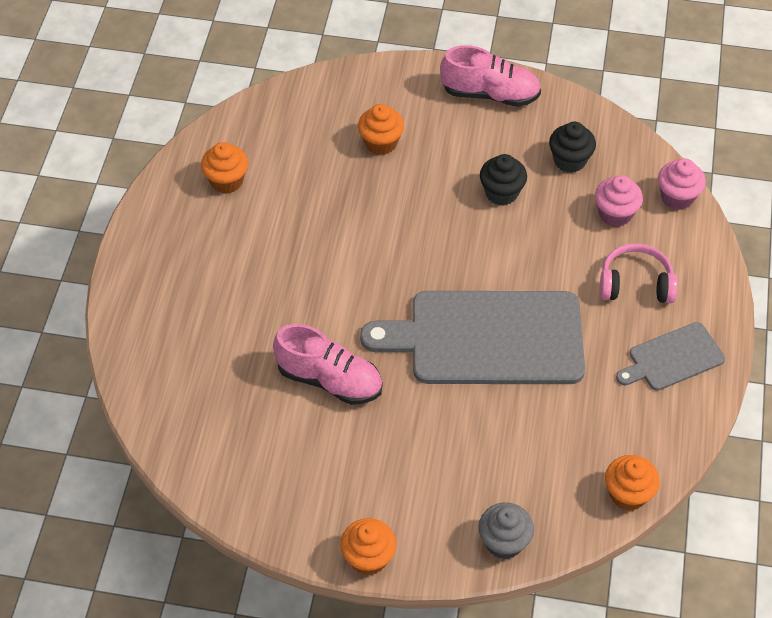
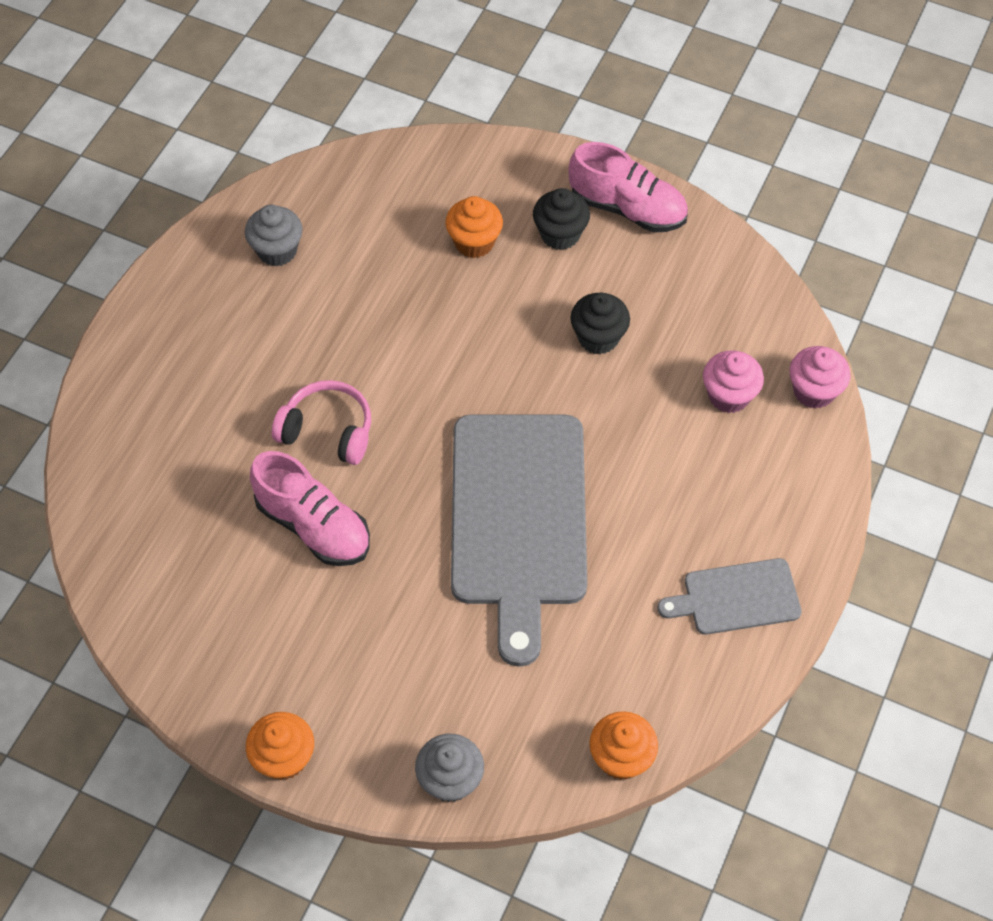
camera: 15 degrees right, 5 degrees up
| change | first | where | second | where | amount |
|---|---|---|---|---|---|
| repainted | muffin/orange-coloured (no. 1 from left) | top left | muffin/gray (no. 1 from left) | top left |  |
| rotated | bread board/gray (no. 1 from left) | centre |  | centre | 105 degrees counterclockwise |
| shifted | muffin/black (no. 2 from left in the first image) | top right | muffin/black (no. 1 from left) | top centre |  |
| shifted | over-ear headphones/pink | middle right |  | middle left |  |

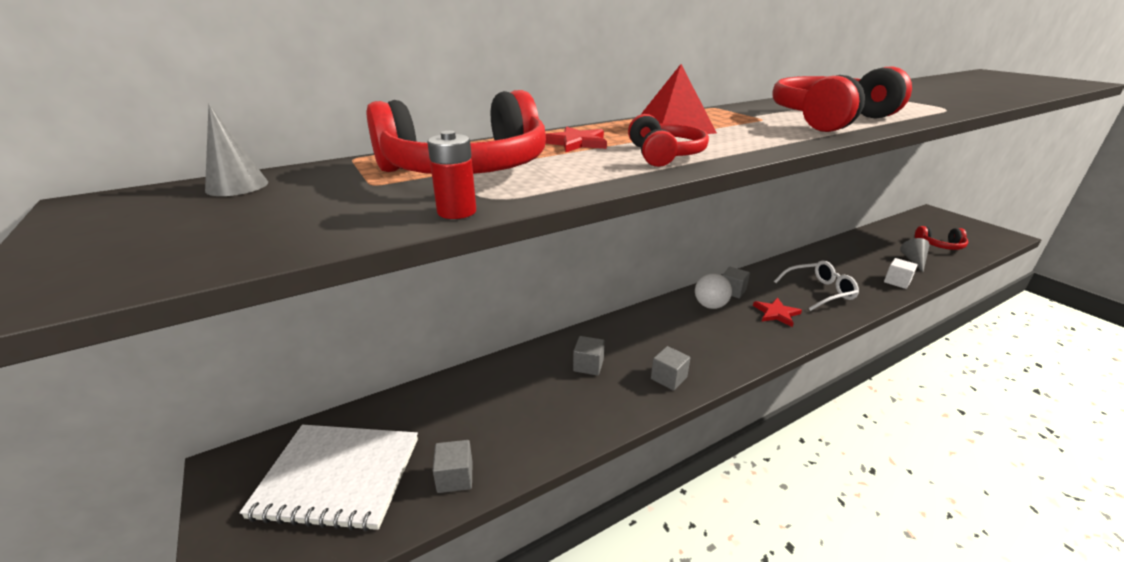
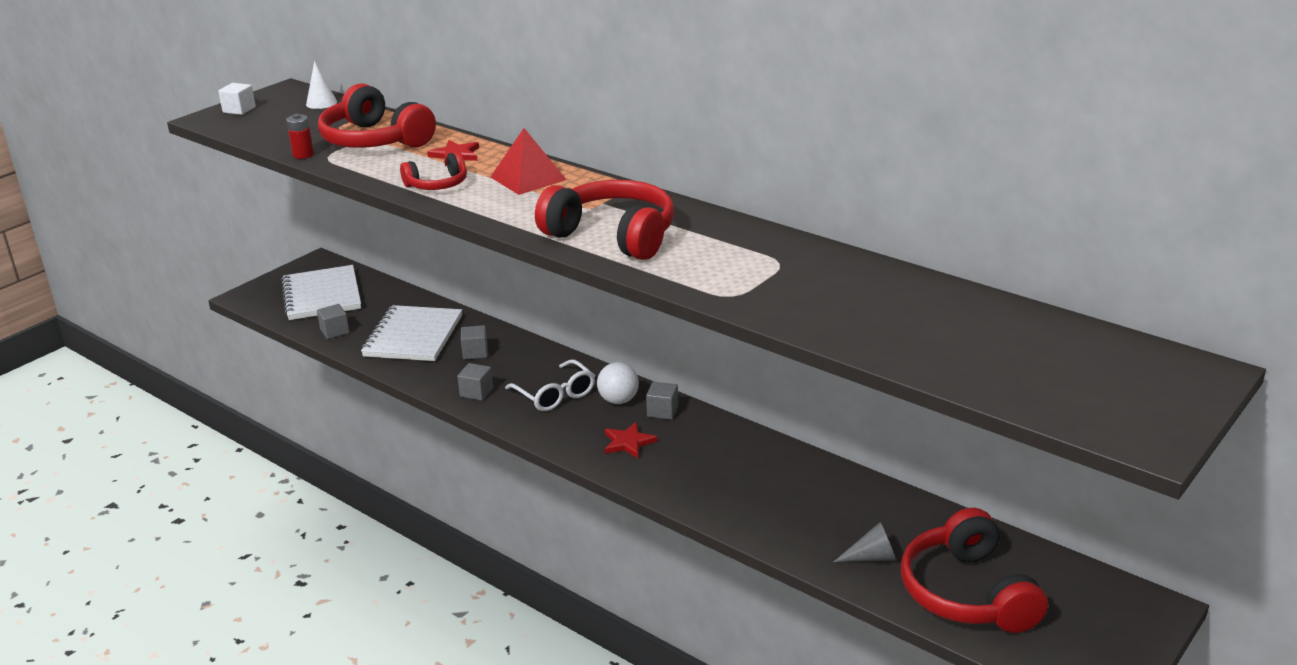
camera: 70 degrees right, 0 degrees up
| change | first | where | second | where | amount |
|---|---|---|---|---|---|
| repainted | cone/gray (no. 1 from left) | top left | cone/pure white | top left |  |
| shifted | eyeglasses/pure white | middle right |  | centre |  |
| shifted | solid cube/pure white | middle right |  | top left |  |
| scaled | over-ear headphones/crimson (no. 4 from left) | middle right |  | bottom right | x1.85 |
| new |  |  | exercise book/pure white (no. 2 from left) | middle left |  |

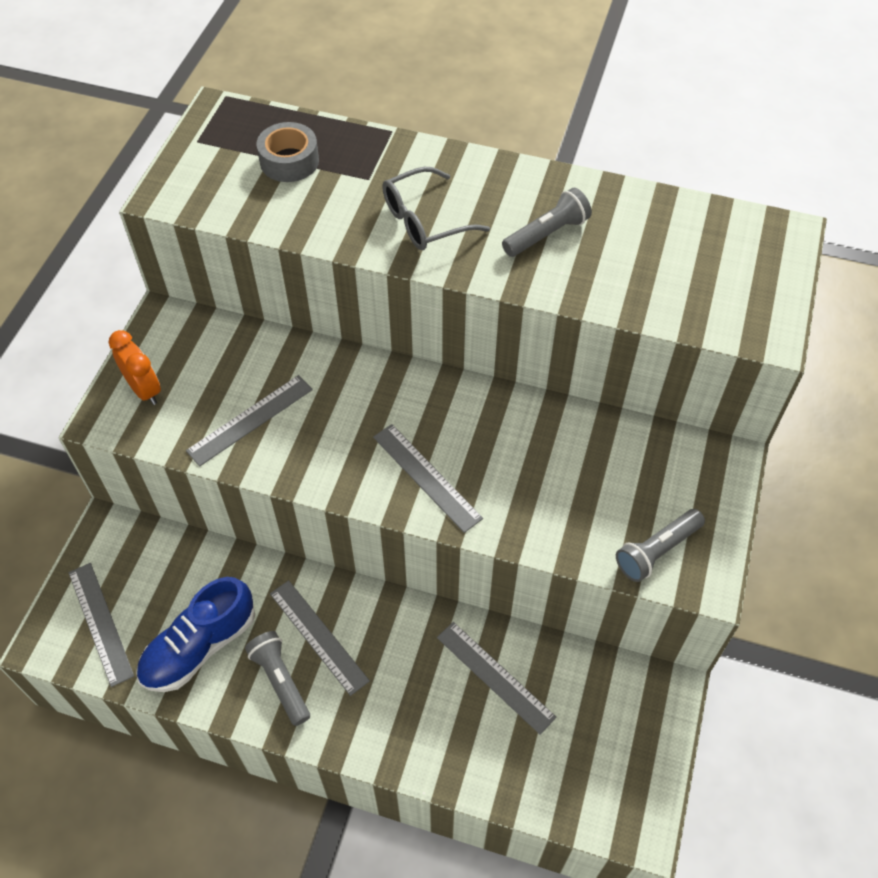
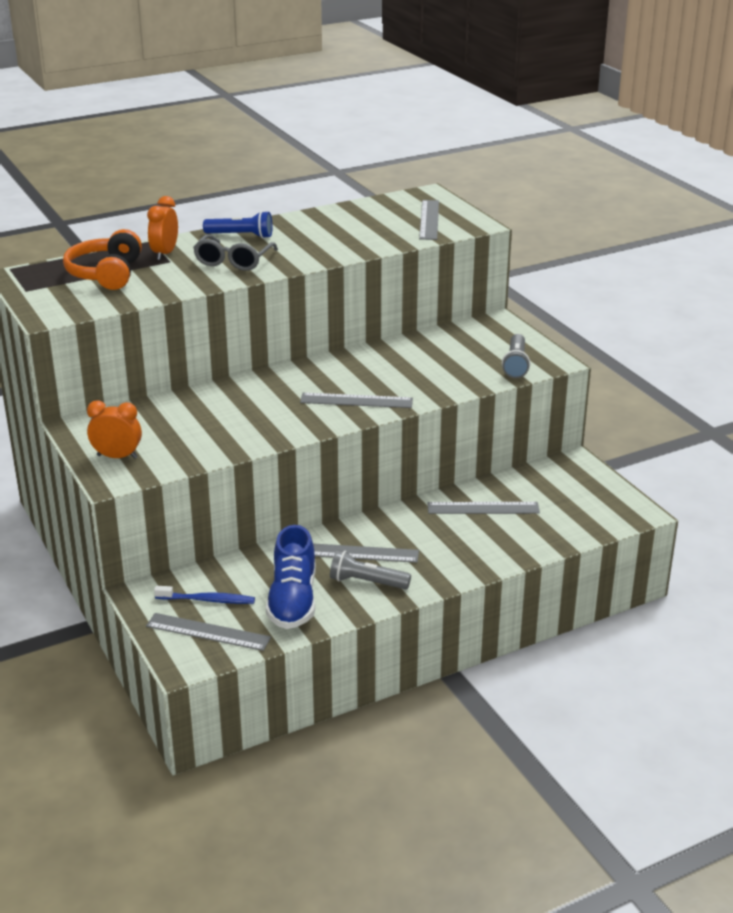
camera: 45 degrees left, 25 degrees down
| change | first | where | second | where | amount |
|---|---|---|---|---|---|
| shifted | measuring stick/gray (no. 2 from left in the first image) | middle left | measuring stick/gray (no. 4 from left) | top centre |  |
| swapped | tape/gray | top left | over-ear headphones/orange-coloured | top left |  |
| gone | flashlight/gray (no. 2 from left) | top centre |  |  |  |
| new |  |  | bedside clock/orange-coloured (no. 2 from left) | top left |  |
| new |  |  | toothbrush/blue | middle left |  |
| new |  |  | flashlight/blue | top left |  |

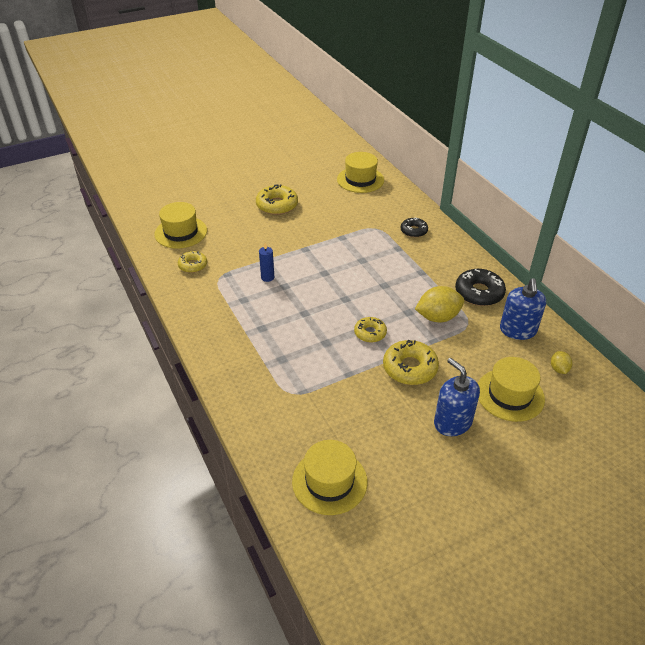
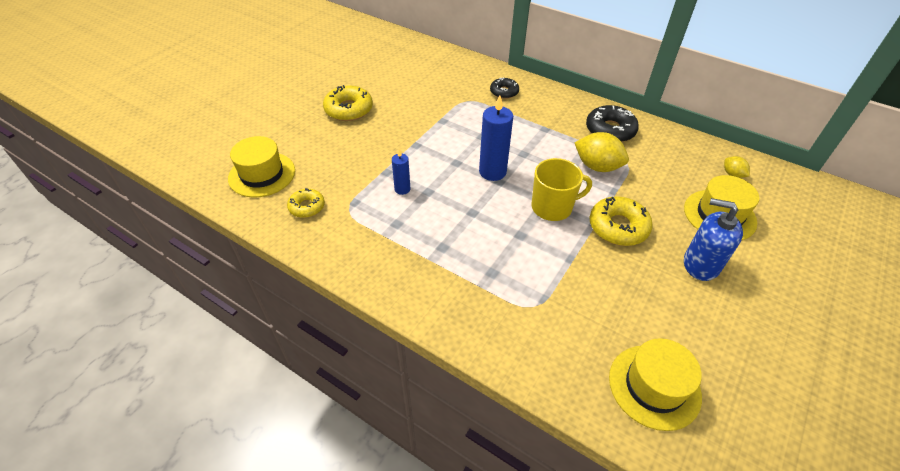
camera: 30 degrees left, 5 degrees up
| change | first | where | second | where | amount |
|---|---|---|---|---|---|
| gone | hat/golden (no. 3 from left) | top centre |  |  |  |
| swapped | doughnut/golden (no. 3 from left) | centre | tea mug/golden | centre |  |
| rotated | lemon/golden (no. 1 from left) | middle right |  | top right | 75 degrees clockwise |
| gone | soap pump/blue (no. 2 from left) | middle right |  |  |  |
| new |  |  | wax candle/blue (no. 2 from left) | top centre |  |

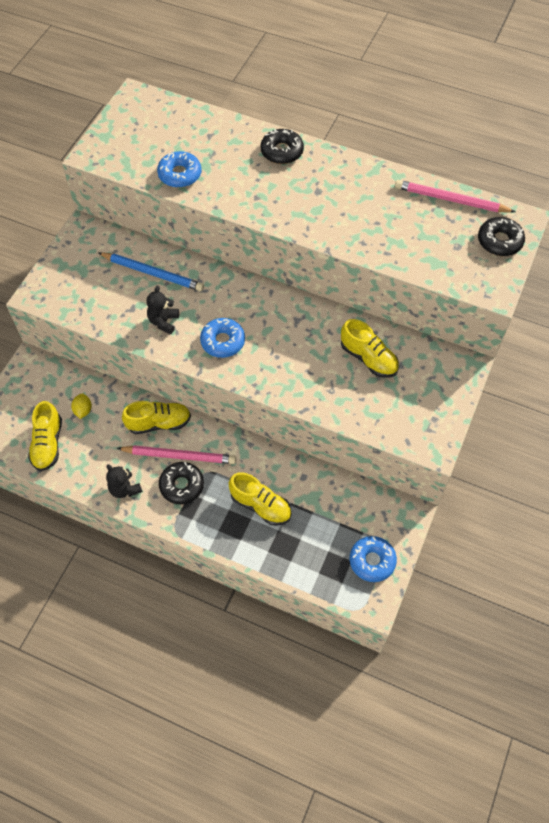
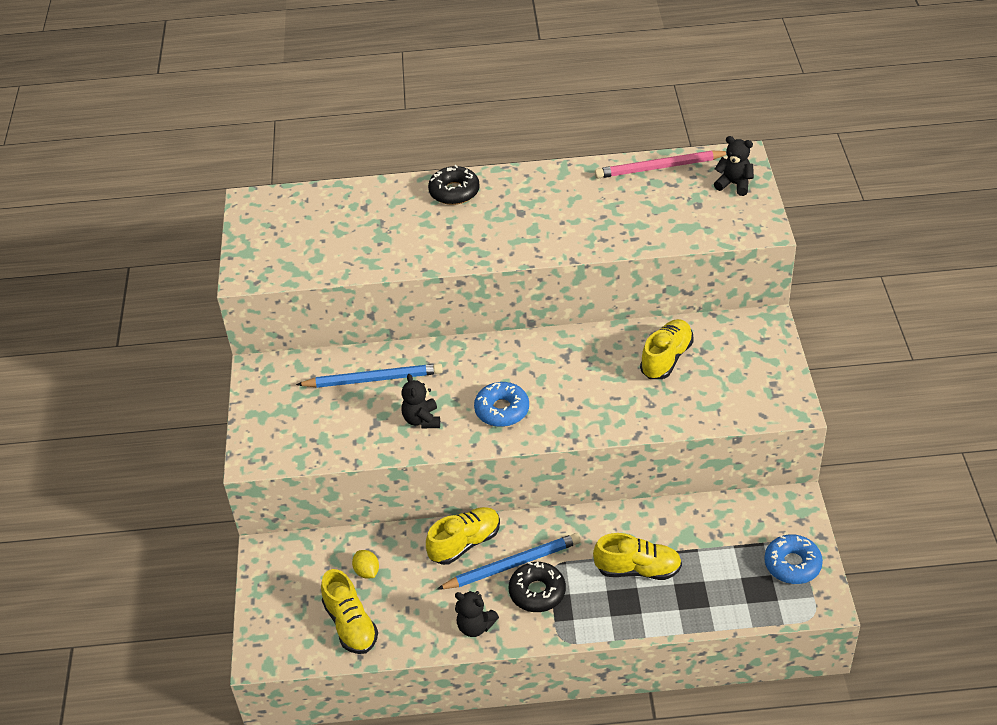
camera: 25 degrees left, 15 degrees down
| change | first | where | second | where | amount |
|---|---|---|---|---|---|
| repainted | pencil/pink (no. 1 from left) | middle left | pencil/blue (no. 2 from left) | bottom centre |  |
| gone | doughnut/blue (no. 1 from left) | top left |  |  |  |
| rotated | sneaker/golden (no. 4 from left) | middle right |  | middle right | 75 degrees counterclockwise |
| swapped | doughnut/black (no. 3 from left) | top right | teddy/black (no. 3 from left) | top right |  |

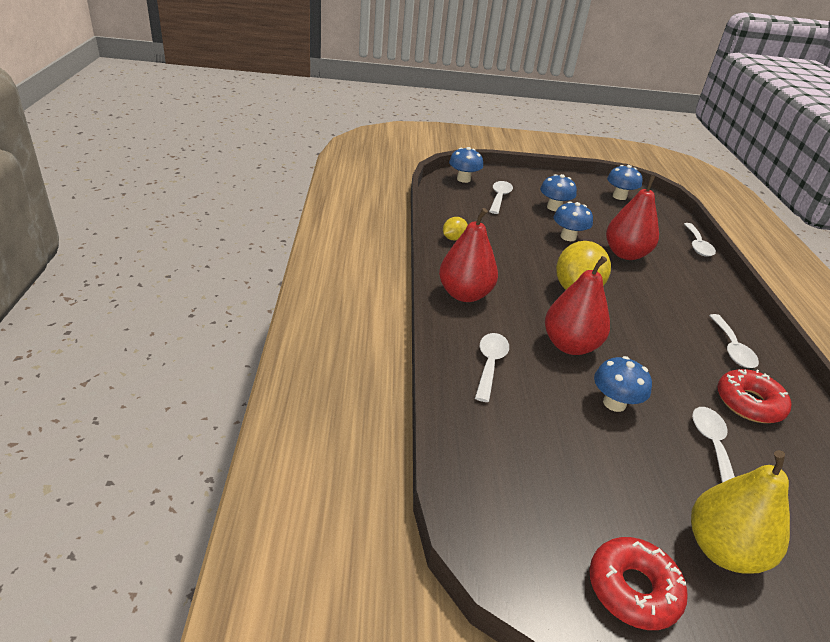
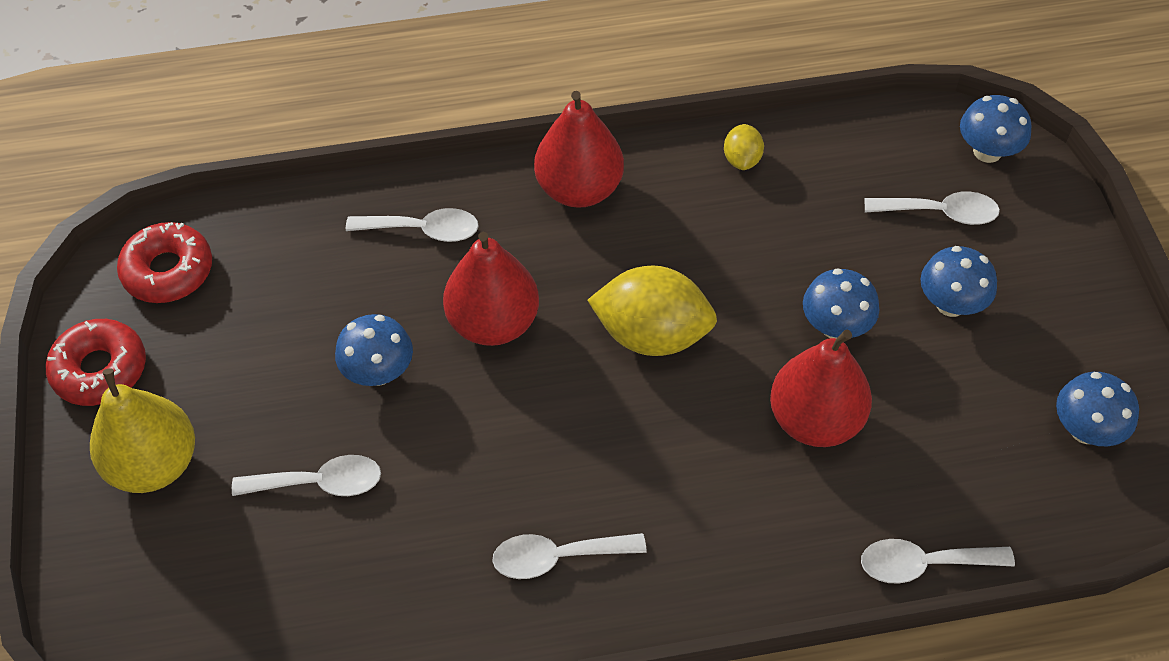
camera: 85 degrees right, 20 degrees up
| change | first | where | second | where | amount |
|---|---|---|---|---|---|
| rotated | lemon/golden (no. 1 from left in the first image) | centre | lemon/golden (no. 2 from left) | top centre | 60 degrees clockwise |
| shifted | doughnut/crimson (no. 2 from left) | middle right |  | middle left |  |

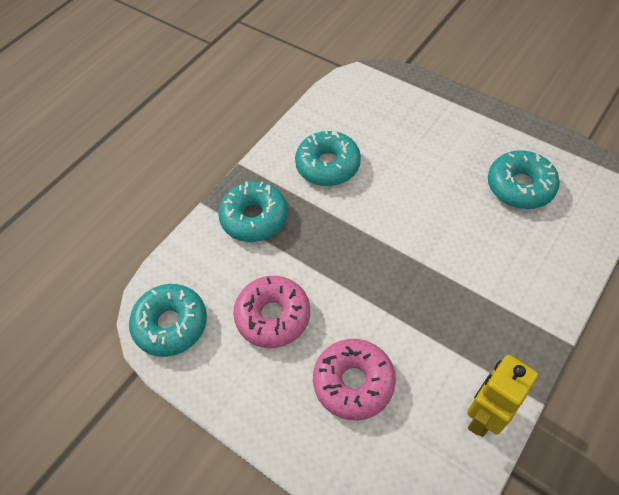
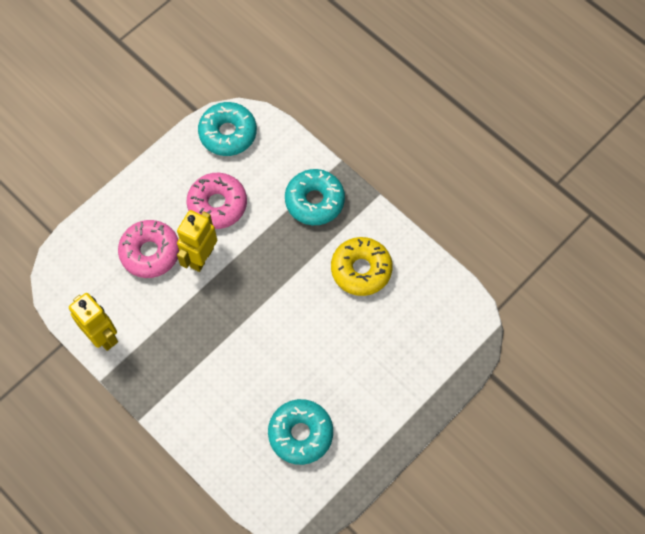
camera: 95 degrees right, 10 degrees up
| change | first | where | second | where | amount |
|---|---|---|---|---|---|
| repainted | doughnut/teal (no. 3 from left) | top centre | doughnut/golden | centre |  |
| new |  |  | toy robot/golden (no. 2 from left) | middle left |  |

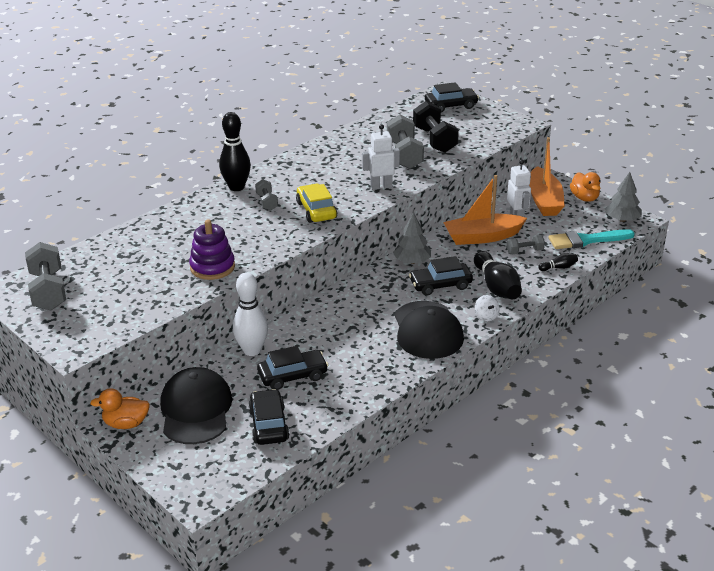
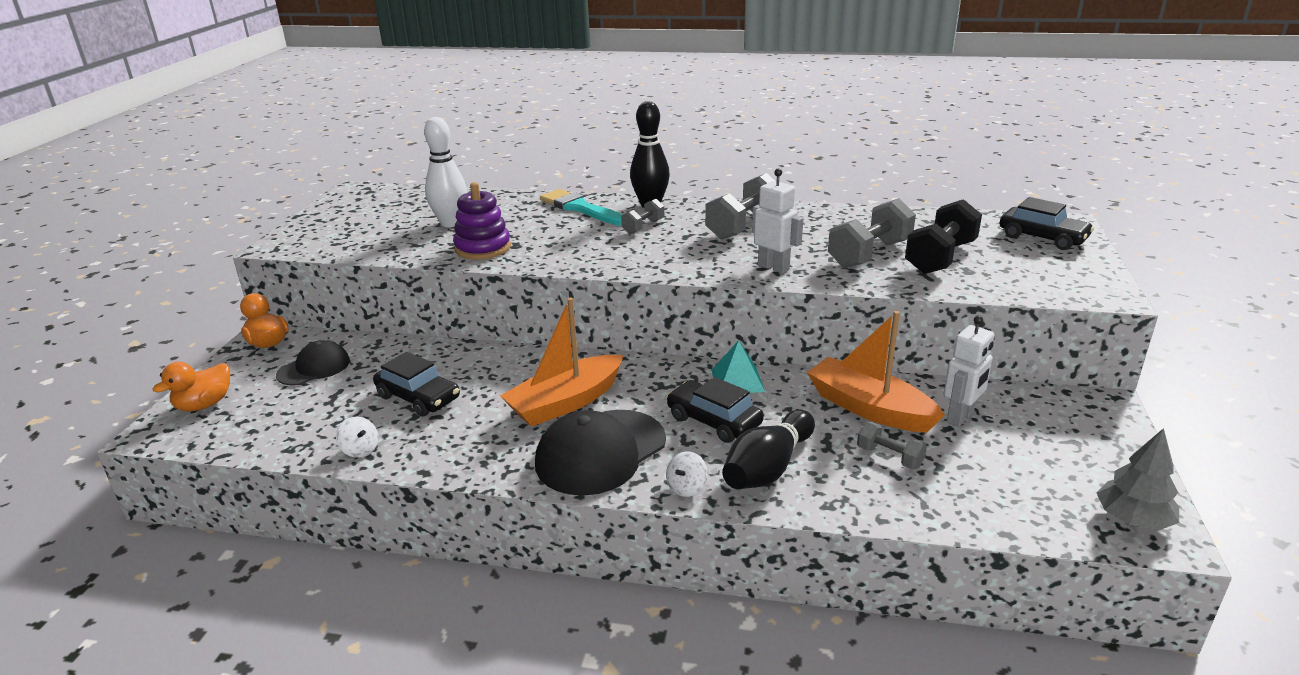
camera: 55 degrees right, 5 degrees down
| change | first | where | second | where | amount |
|---|---|---|---|---|---|
| shifted | hand weight/gray (no. 1 from left in the first image) | middle left | hand weight/gray (no. 2 from left) | top centre |  |
| scaled | baseball cap/black (no. 1 from left) | bottom left |  | middle left | x0.59 |
| shifted | tenpin/pure white | centre |  | top centre |  |
| gone | toy car/black (no. 1 from left) | bottom centre |  |  |  |
| gone | toy car/golden | centre |  |  |  |
| swapped | toy tree/gray (no. 1 from left) | centre | solid pyramid/teal | centre |  |
| shifted | sailboat/orange-coloured (no. 2 from left in the first image) | top right | sailboat/orange-coloured (no. 1 from left) | centre |  |
| gone | tenpin/black (no. 3 from left) | middle right |  |  |  |
| shifted | paintbrush/teal | middle right |  | top centre |  |
| shifted | rubber duck/orange-coloured (no. 2 from left in the first image) | top right | rubber duck/orange-coloured (no. 1 from left) | middle left |  |
| new |  |  | toy top/pure white (no. 1 from left) | middle left |  |

